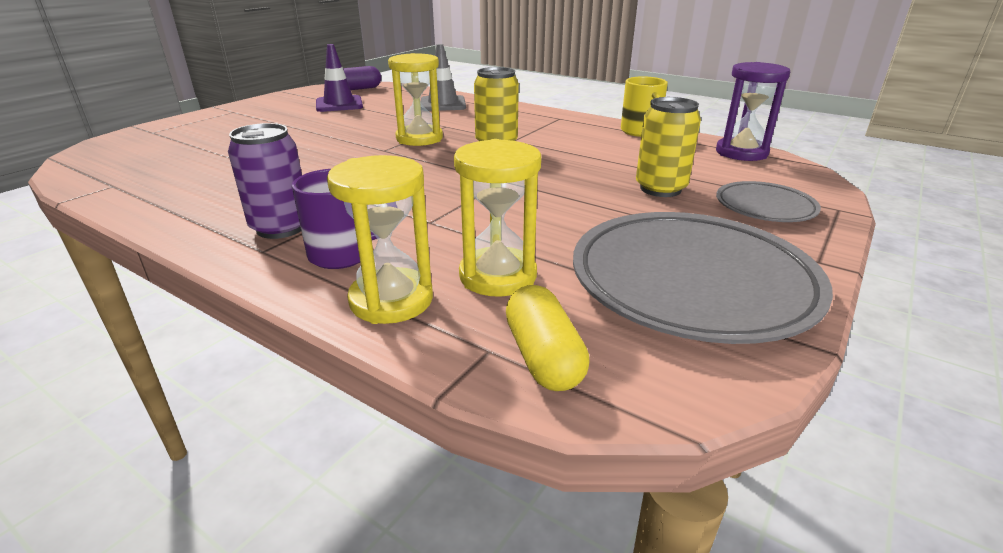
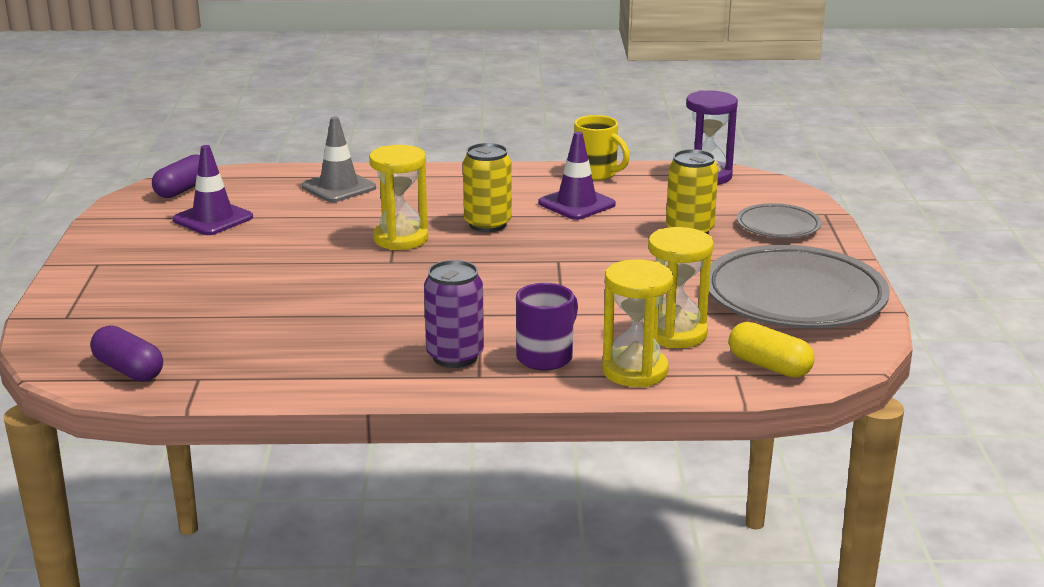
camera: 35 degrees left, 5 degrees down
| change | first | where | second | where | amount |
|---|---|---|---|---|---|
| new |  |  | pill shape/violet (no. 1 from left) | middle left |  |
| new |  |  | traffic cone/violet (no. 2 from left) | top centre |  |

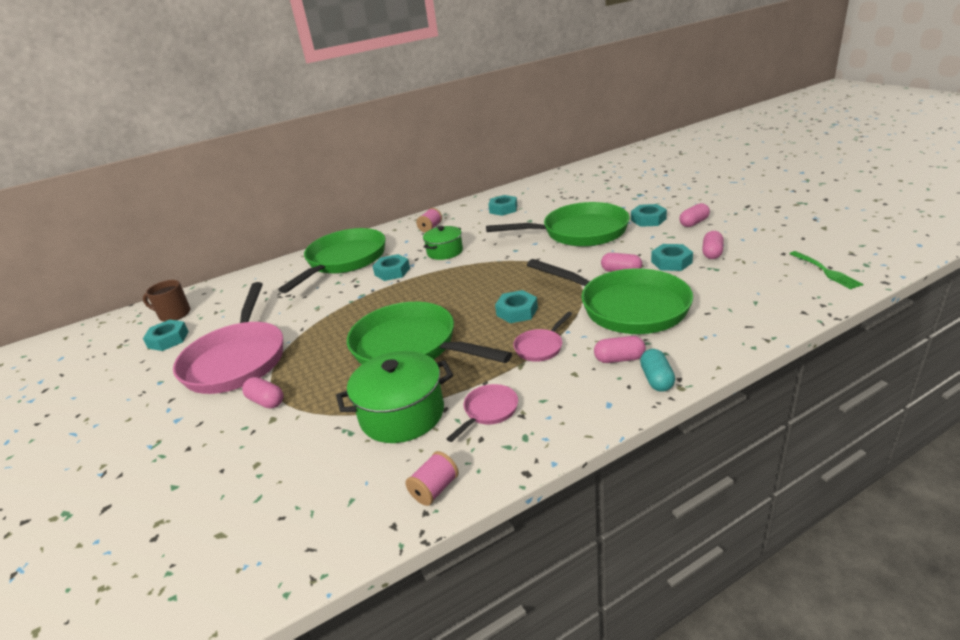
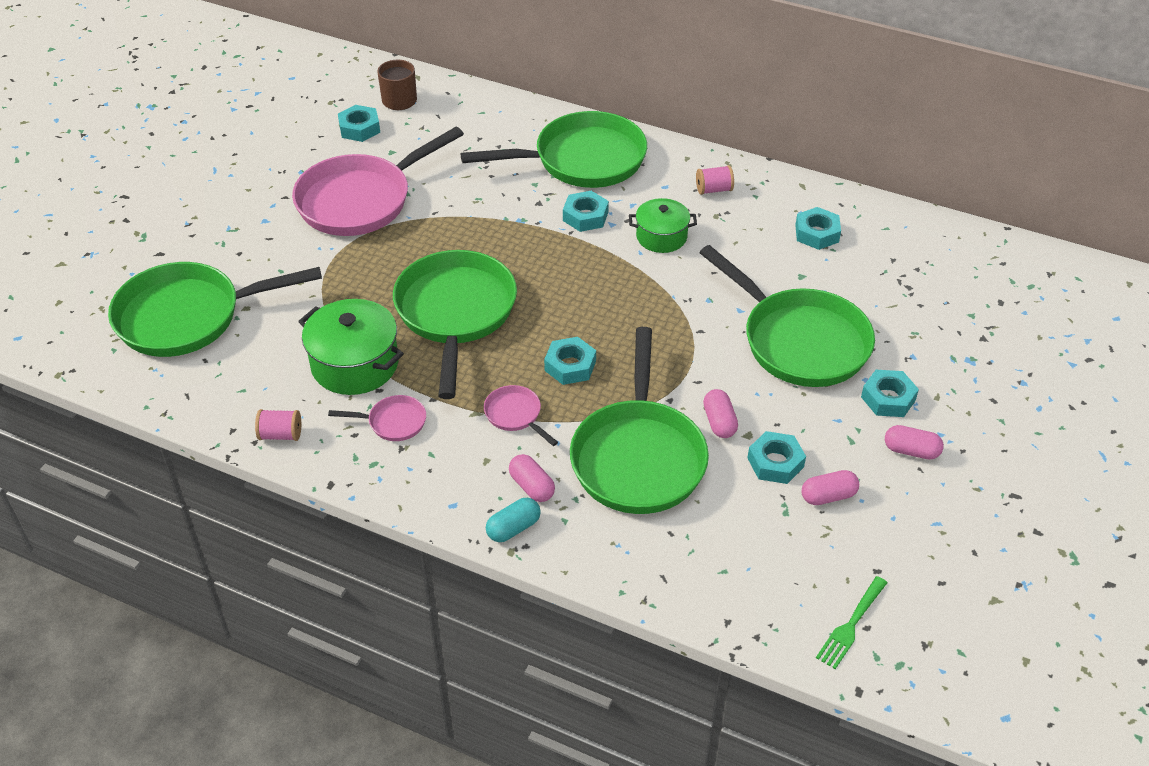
camera: 50 degrees right, 15 degrees up
| change | first | where | second | where | amount |
|---|---|---|---|---|---|
| gone | pill shape/pink (no. 1 from left) | middle left |  |  |  |
| rotated | skillet/pink (no. 3 from left) | centre |  | centre | 45 degrees clockwise |
| new |  |  | skillet/leaf-green (no. 1 from left) | middle left |  |

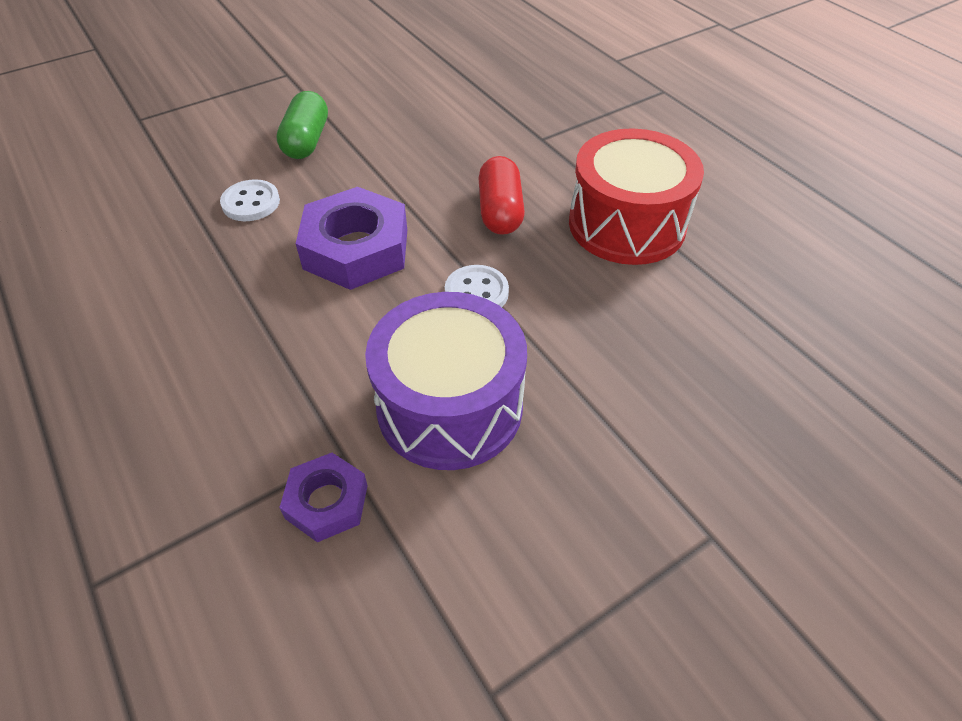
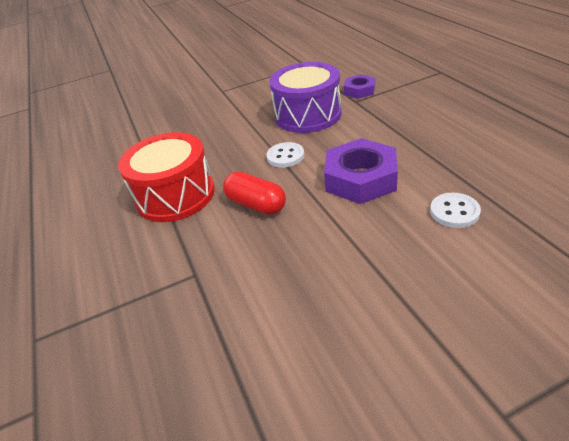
camera: 165 degrees left, 10 degrees down
| change | first | where | second | where | amount |
|---|---|---|---|---|---|
| gone | pill shape/leaf-green | top left |  |  |  |
| rotated | pill shape/crimson | top centre |  | centre | 60 degrees counterclockwise |

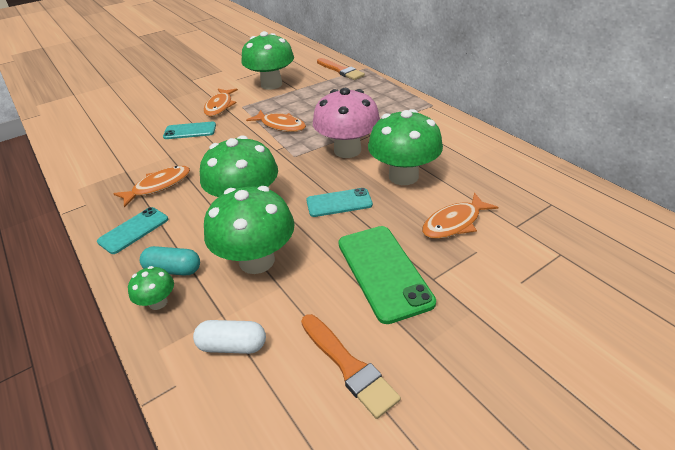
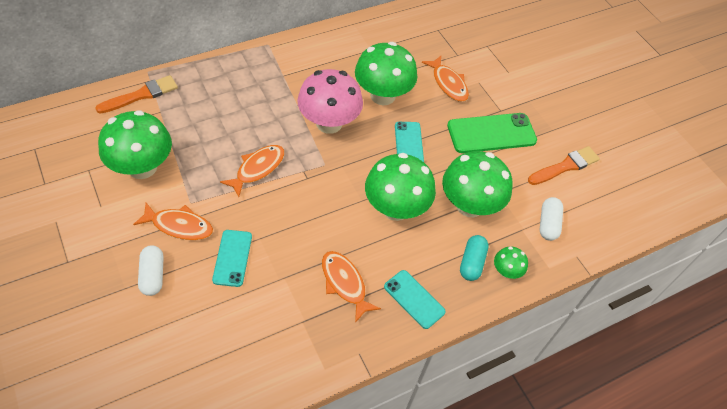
camera: 90 degrees left, 15 degrees up
| change | first | where | second | where | amount |
|---|---|---|---|---|---|
| new |  |  | pill shape/pure white (no. 1 from left) | middle left |  |

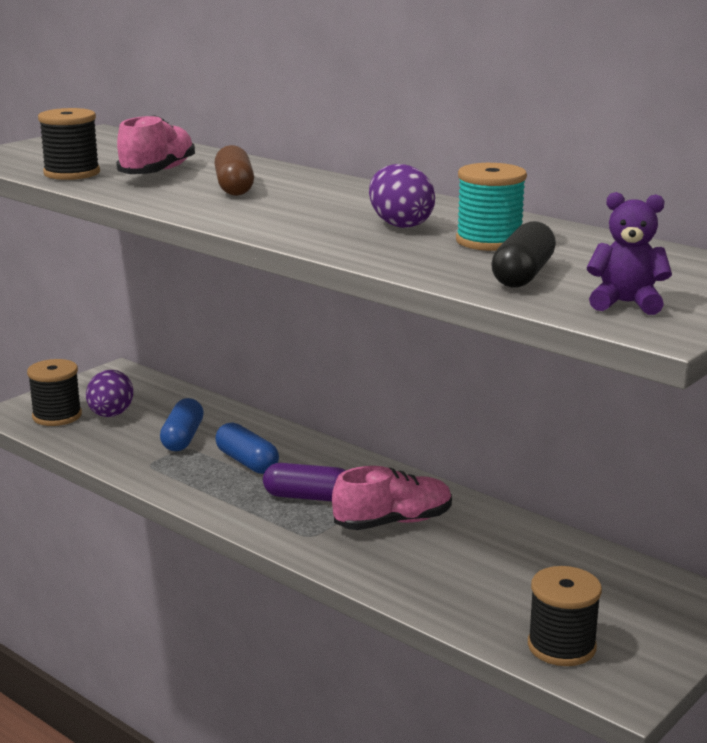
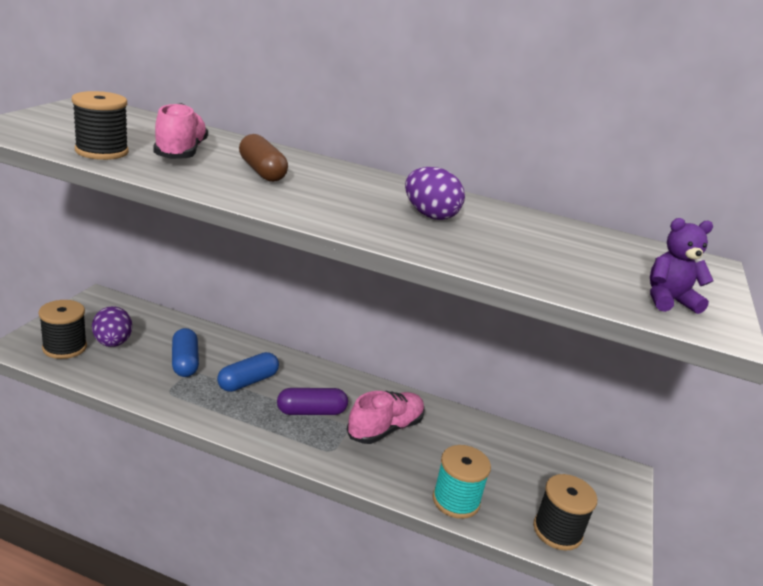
camera: 25 degrees left, 5 degrees up
| change | first | where | second | where | amount |
|---|---|---|---|---|---|
| rotated | pill shape/blue (no. 2 from left) | centre |  | middle left | 75 degrees counterclockwise |
| shifted | reel of thread/teal | top right |  | bottom centre |  |
| gone | pill shape/black | middle right |  |  |  |

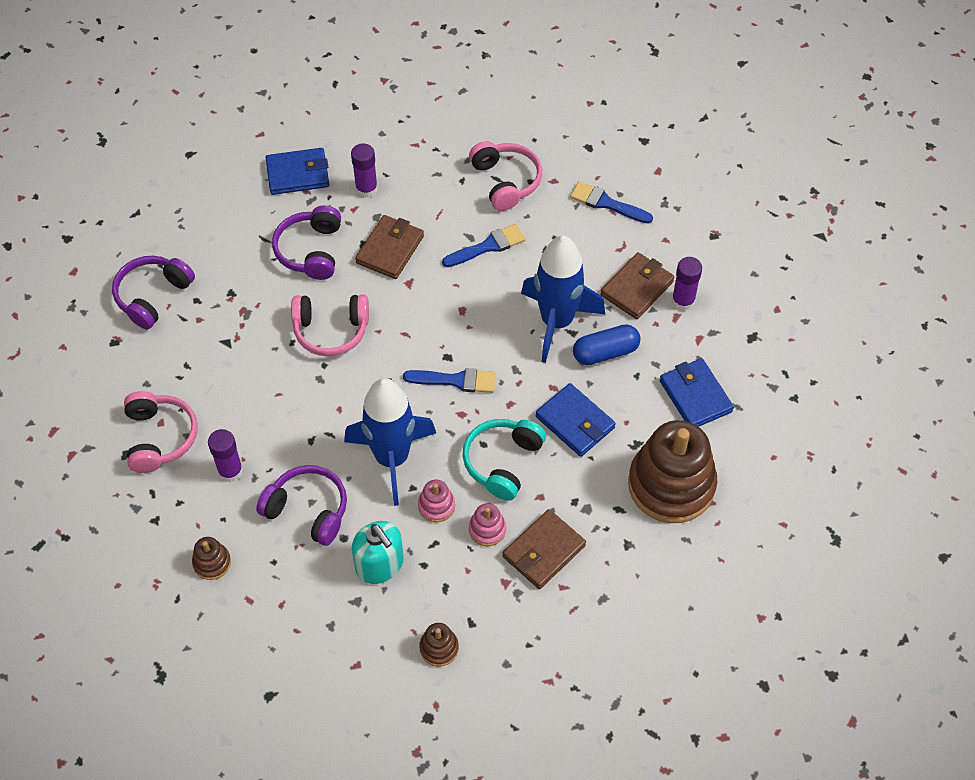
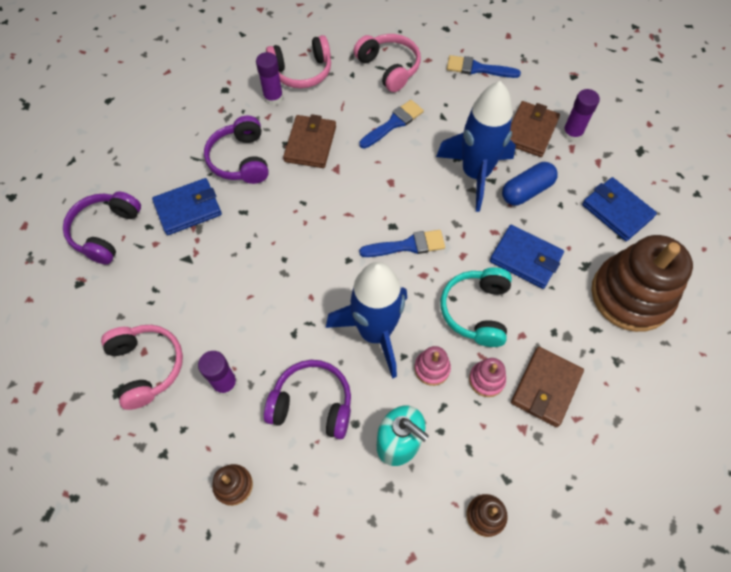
camera: 15 degrees left, 5 degrees up
| change | first | where | second | where | amount |
|---|---|---|---|---|---|
| shifted | card wallet/blue (no. 1 from left) | top left |  | middle left |  |
| shifted | over-ear headphones/pink (no. 2 from left) | centre |  | top centre |  |

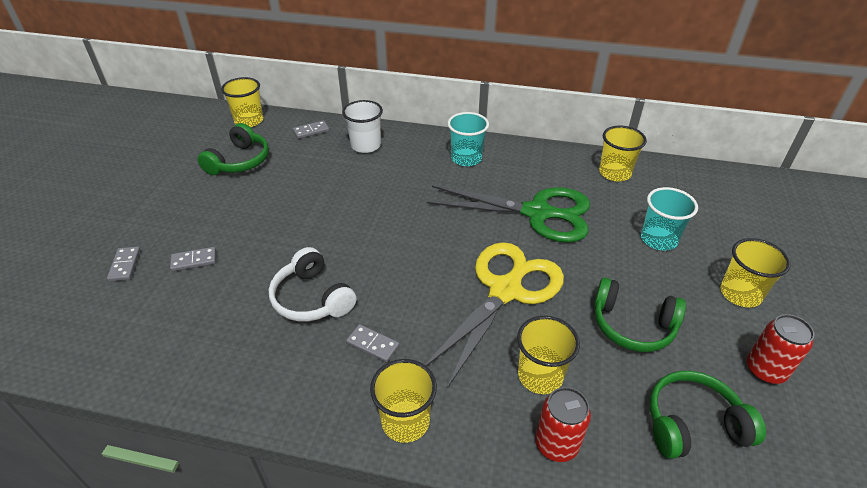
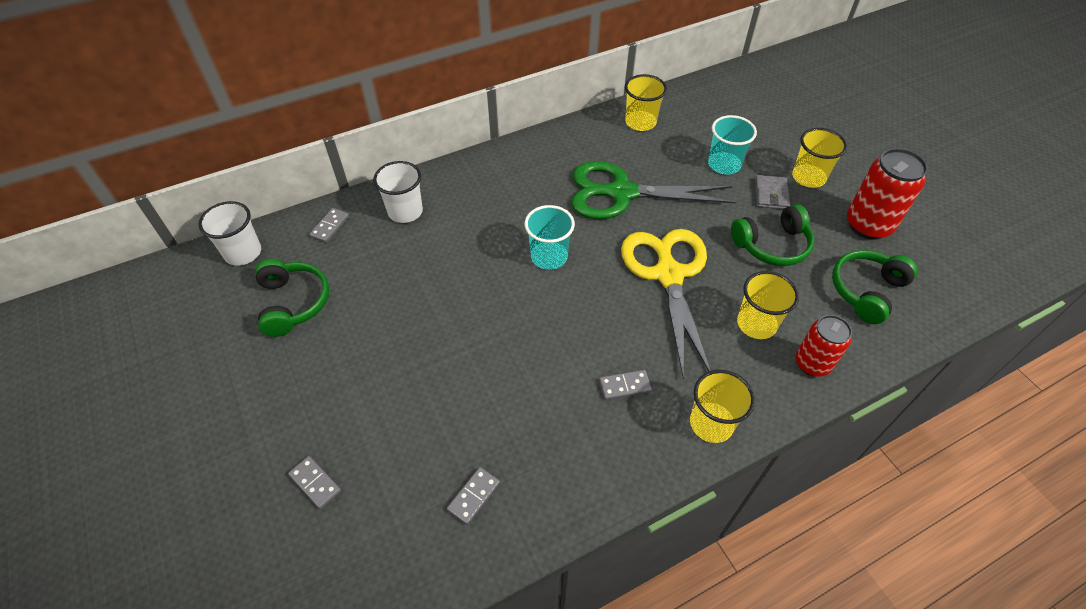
camera: 40 degrees left, 10 degrees up
| change | first | where | second | where | amount |
|---|---|---|---|---|---|
| shifted | domino tile/gray (no. 2 from left in the first image) | middle left | domino tile/gray (no. 3 from left) | bottom centre |  |
| repainted | tumbler/golden (no. 1 from left) | top left | tumbler/pure white (no. 1 from left) | middle left |  |
| gone | over-ear headphones/pure white | centre |  |  |  |
| rotated | pair of scissors/leaf-green | centre |  | top centre | 150 degrees counterclockwise |
| shifted | tumbler/teal (no. 1 from left) | top centre |  | centre |  |
| scaled | soda can/crimson (no. 2 from left) | bottom right |  | top right | x1.52 |
| new |  |  | card wallet/gray | top right |  |

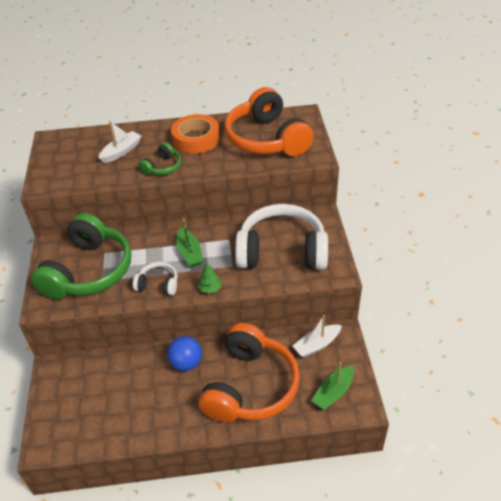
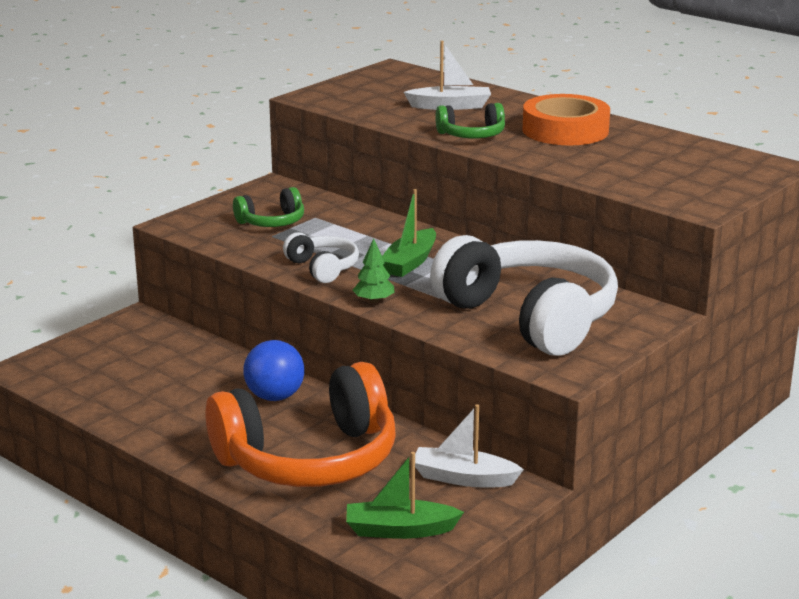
camera: 45 degrees right, 20 degrees down
| change | first | where | second | where | amount |
|---|---|---|---|---|---|
| scaled | over-ear headphones/leaf-green (no. 1 from left) | middle left |  | centre | x0.45 |
| gone | over-ear headphones/orange-coloured (no. 2 from left) | top centre |  |  |  |

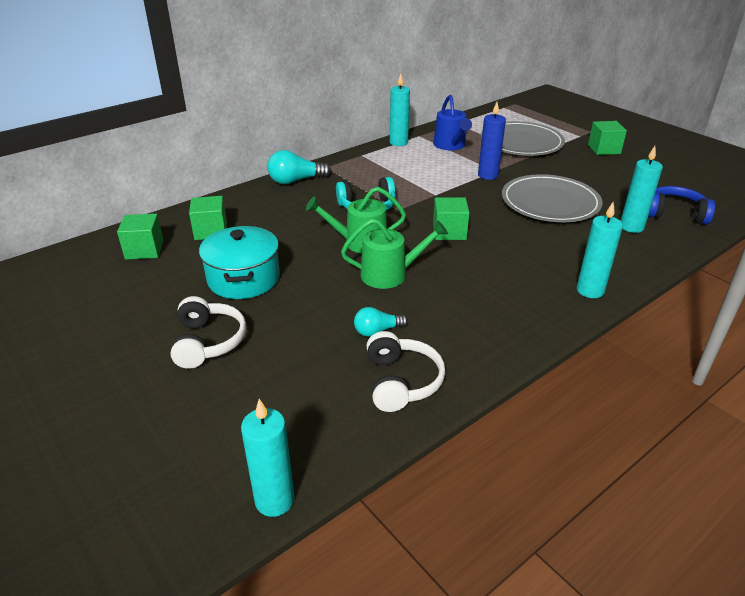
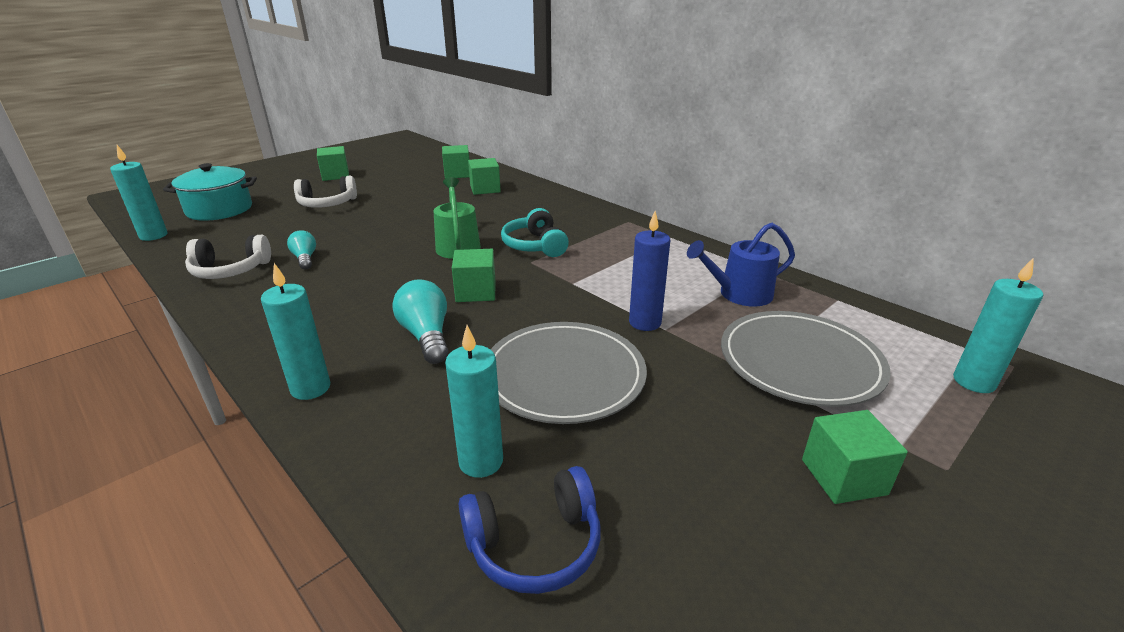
camera: 85 degrees right, 5 degrees down
| change | first | where | second | where | amount |
|---|---|---|---|---|---|
| shifted | stockpot/teal | middle left |  | top left |  |
| shifted | lightbulb/teal (no. 1 from left in the first image) | top centre | lightbulb/teal (no. 2 from left) | centre |  |
| gone | sprinkling can/leaf-green (no. 2 from left) | centre |  |  |  |
| shifted | wax candle/teal (no. 2 from left in the first image) | top centre | wax candle/teal (no. 4 from left) | middle right |  |
| rotated | over-ear headphones/blue | middle right |  | bottom centre | 60 degrees clockwise |
| new |  |  | solid cube/leaf-green (no. 1 from left) | top left |  |

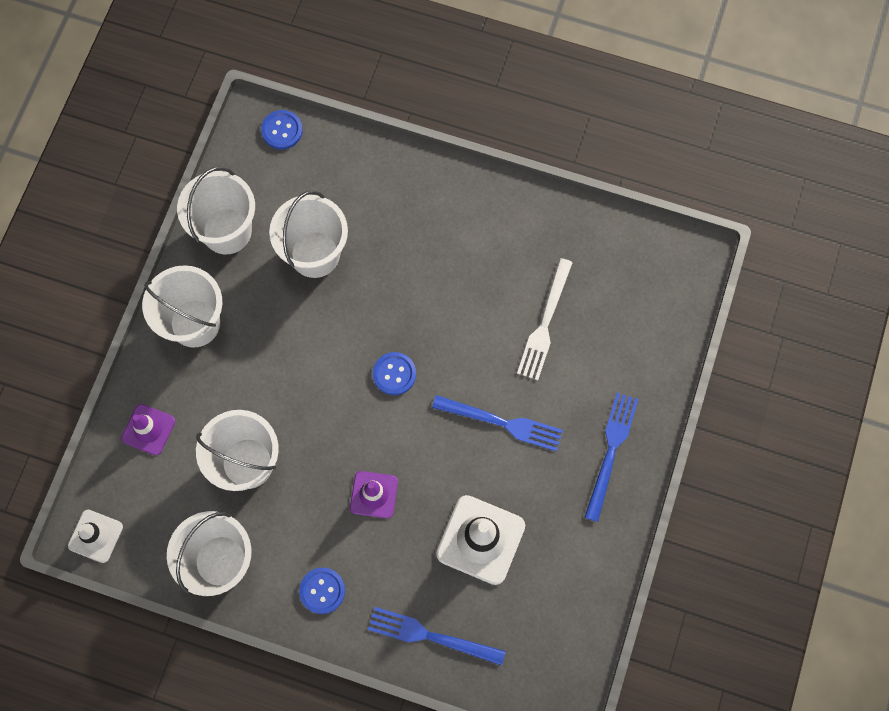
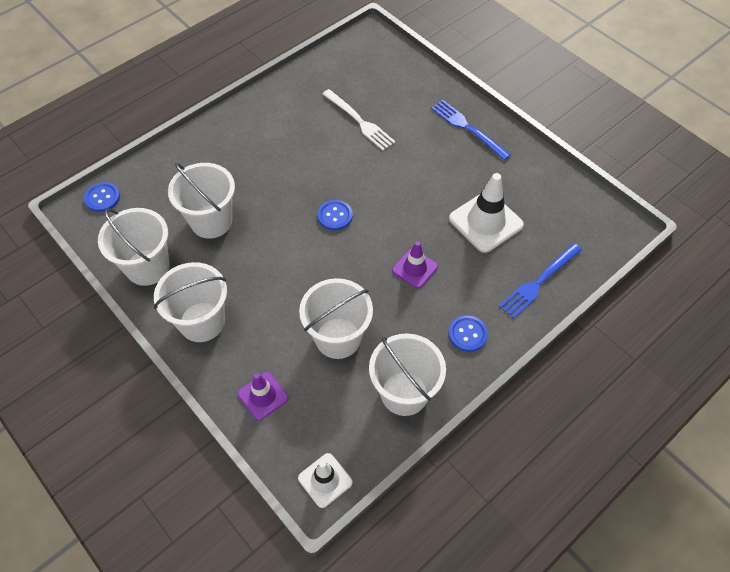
camera: 60 degrees left, 15 degrees down
| change | first | where | second | where | amount |
|---|---|---|---|---|---|
| gone | dinner fork/blue (no. 2 from left) | centre |  |  |  |

